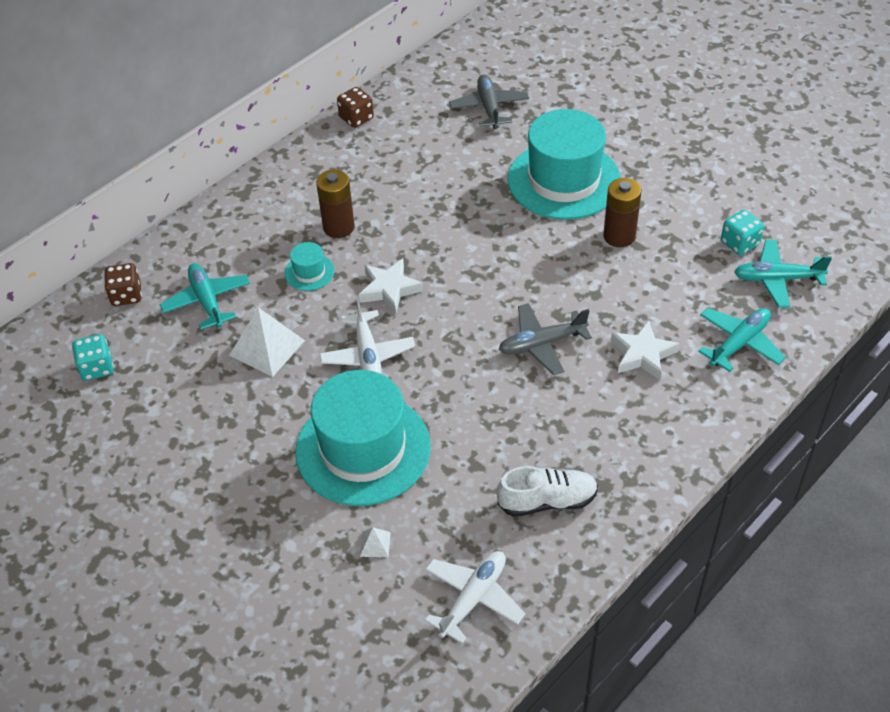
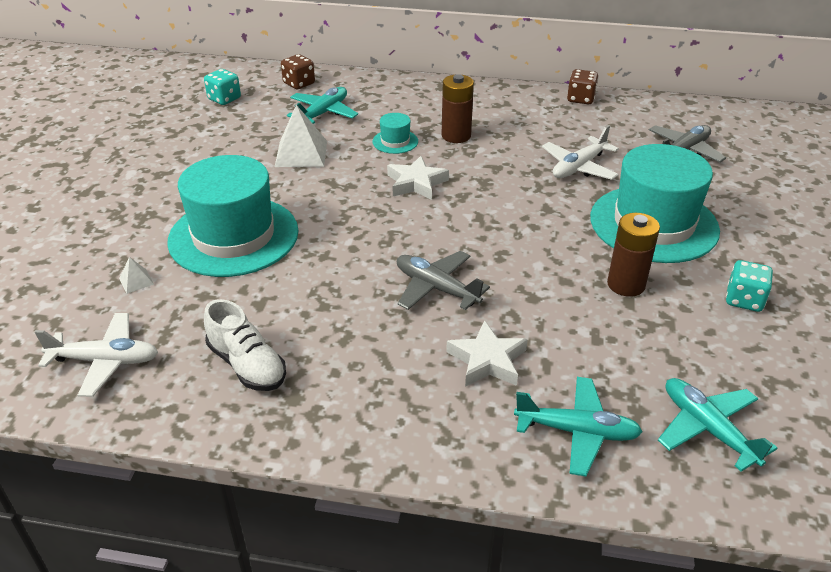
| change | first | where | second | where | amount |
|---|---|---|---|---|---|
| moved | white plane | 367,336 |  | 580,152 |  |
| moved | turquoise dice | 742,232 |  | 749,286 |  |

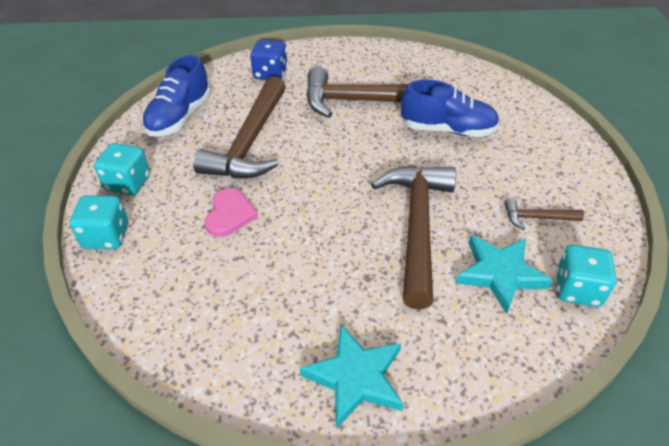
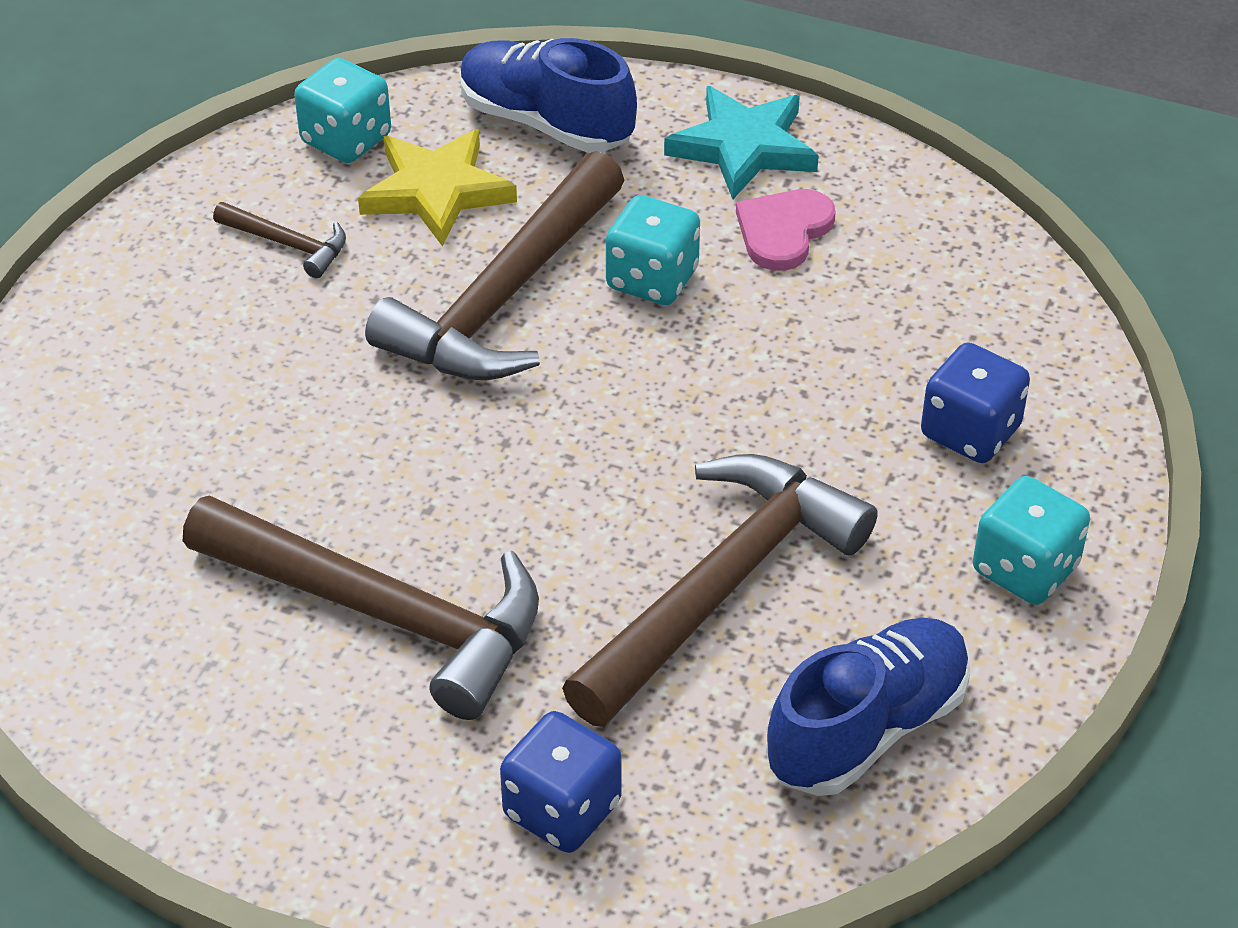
| change | first | where | second | where | amount |
|---|---|---|---|---|---|
| recoloured | turquoise star | 504,274 | yellow star | 437,187 |  |
| moved | blue shoe | 450,108 |  | 548,95 |  |
| moved | turquoise dice | 99,222 |  | 653,250 |  |
| moved | pink heart | 231,212 |  | 786,230 |  |
| added |  |  | blue dice | 975,403 |  |

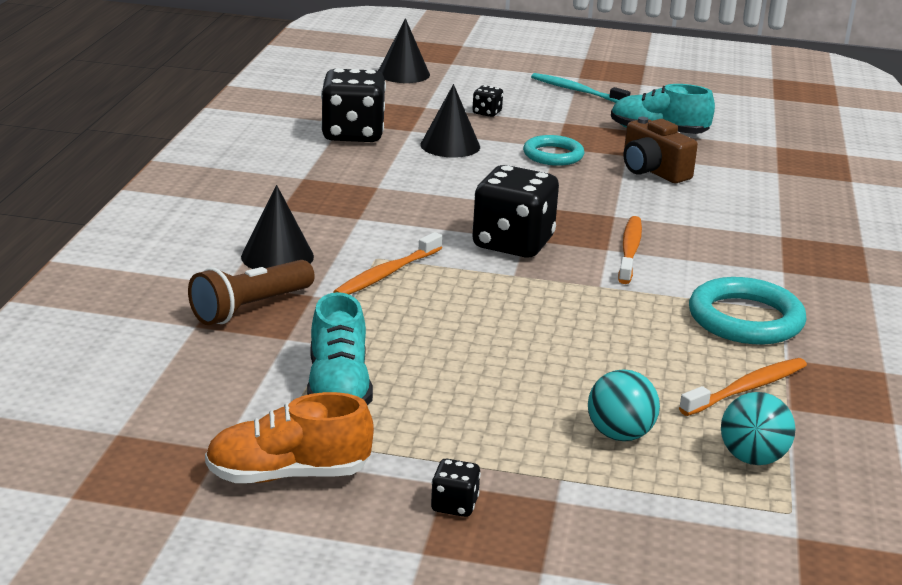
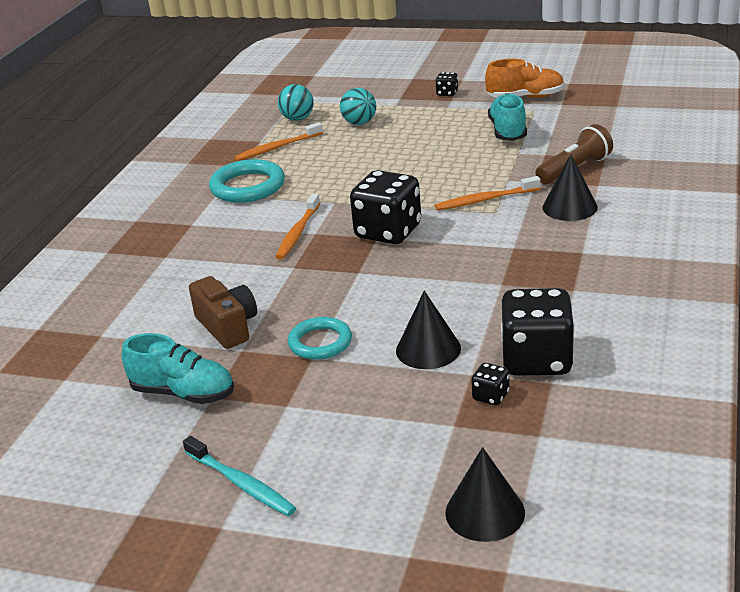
| change | first | where | second | where | amount |
|---|---|---|---|---|---|
| turned | orange toothbrush | 387,263 |  | 488,193 | 150 degrees counterclockwise |
| moved | black dice | 487,101 |  | 490,384 |  |

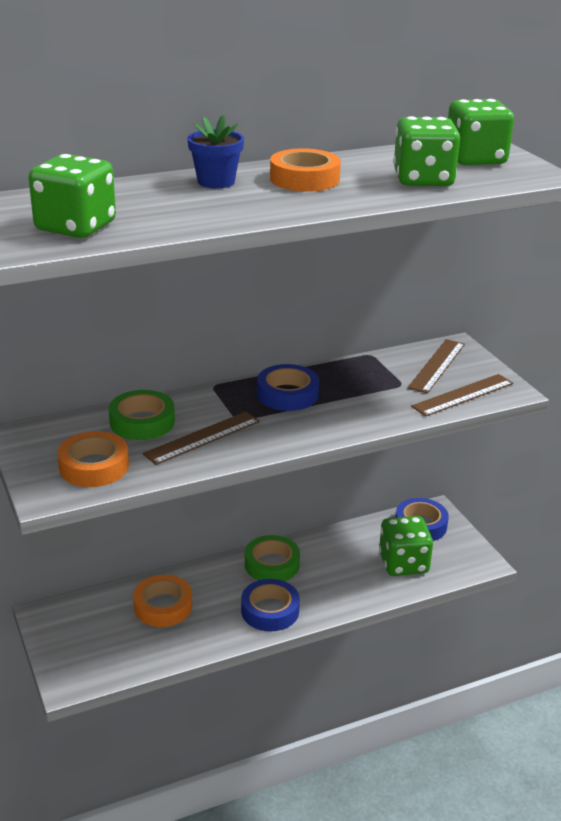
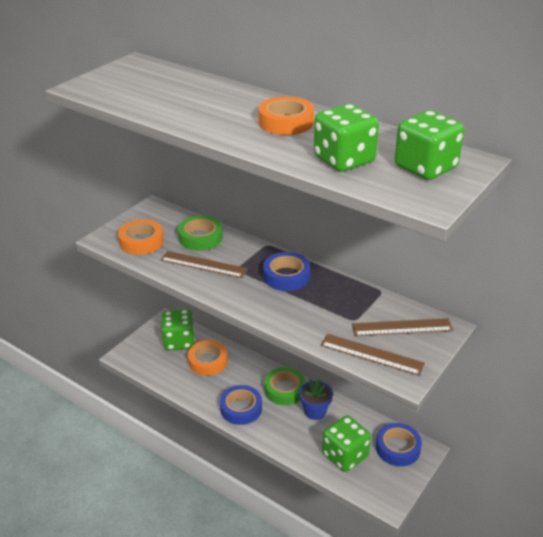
| change | first | where | second | where | amount |
|---|---|---|---|---|---|
| moved | green dice | 72,196 |  | 178,330 |  |
| moved | blue flower pot | 215,151 |  | 316,399 |  |

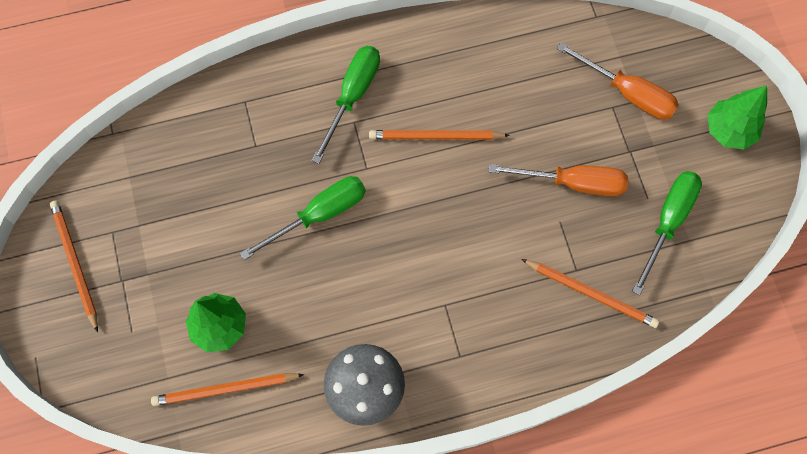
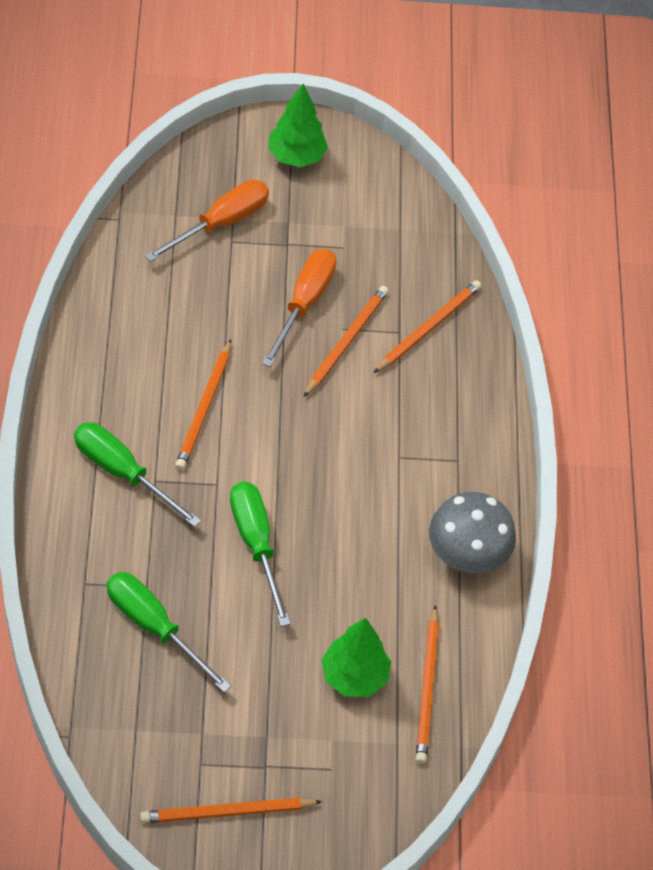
| change | first | where | second | where | amount |
|---|---|---|---|---|---|
| moved | green screwdriver | 667,233 |  | 168,632 |  |
| added |  |  | orange pencil | 346,341 |  |

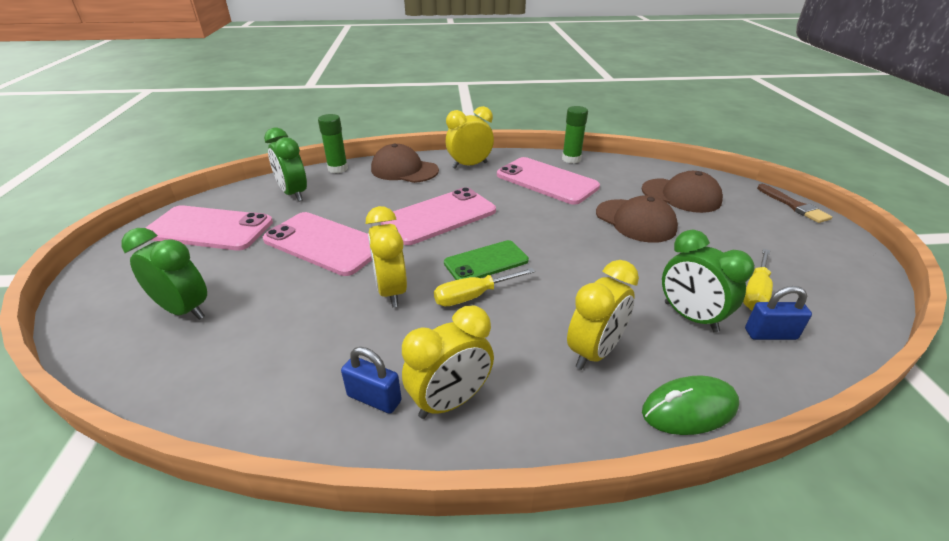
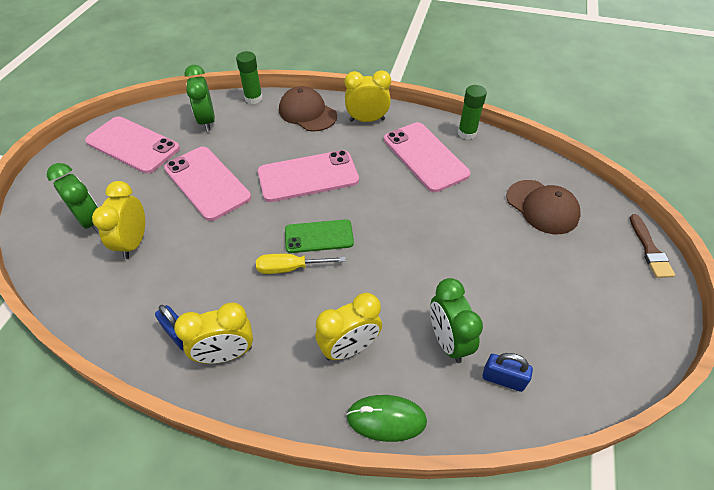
| change | first | where | second | where | amount |
|---|---|---|---|---|---|
| moved | yellow clock | 386,256 |  | 118,220 |  |
| removed | brown cap | 637,219 |  |  |  |
| removed | yellow screwdriver | 758,280 |  |  |  |

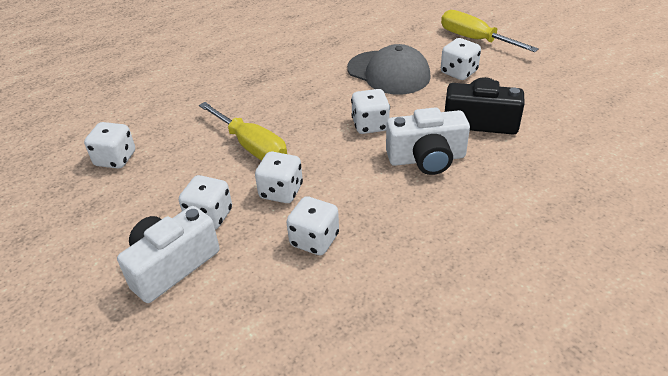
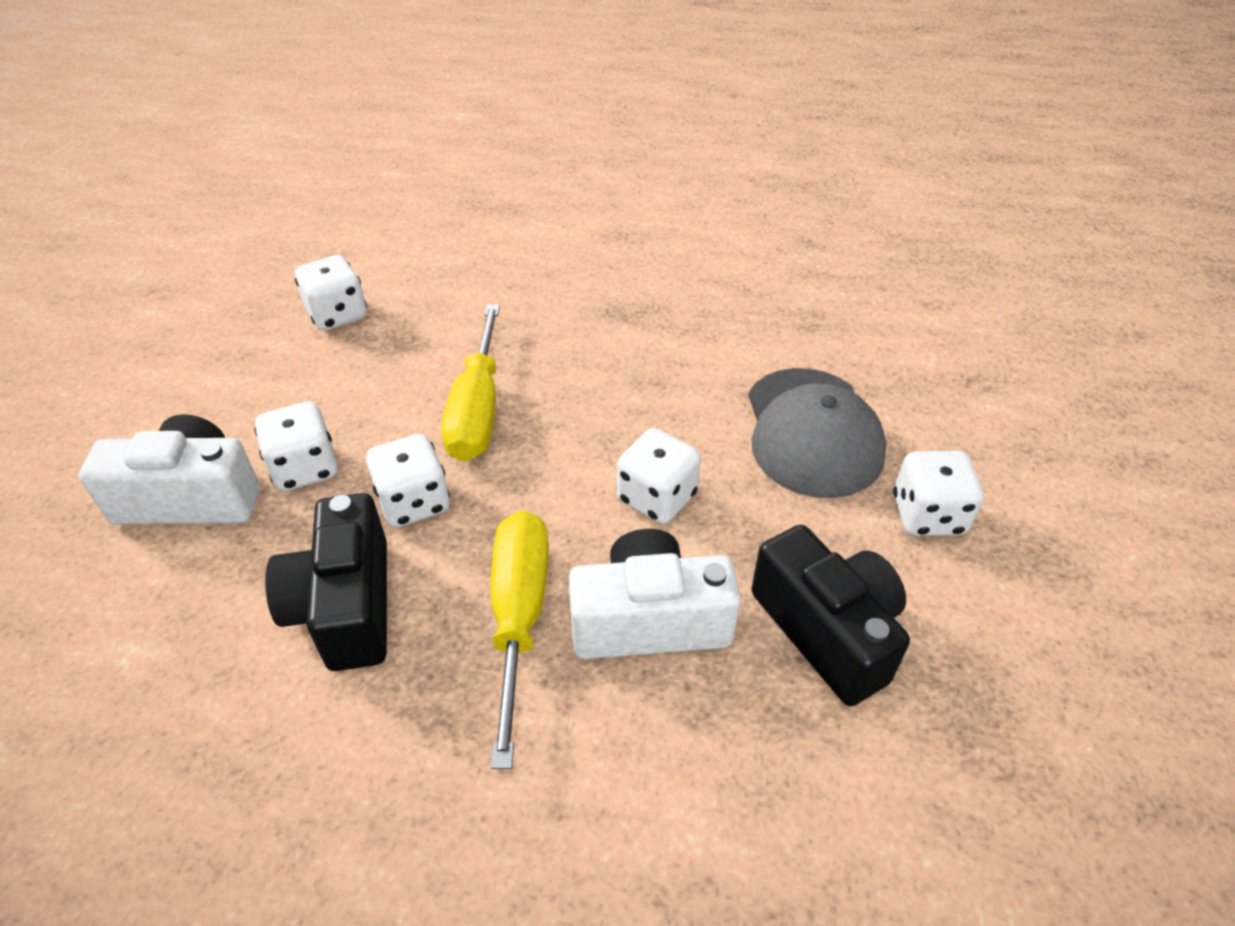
| change | first | where | second | where | amount |
|---|---|---|---|---|---|
| replaced | white dice | 312,225 | black camera | 326,582 |  |
| moved | yellow screwdriver | 490,31 |  | 520,640 |  |
| turned | white camera | 428,141 |  | 654,594 | 135 degrees clockwise |

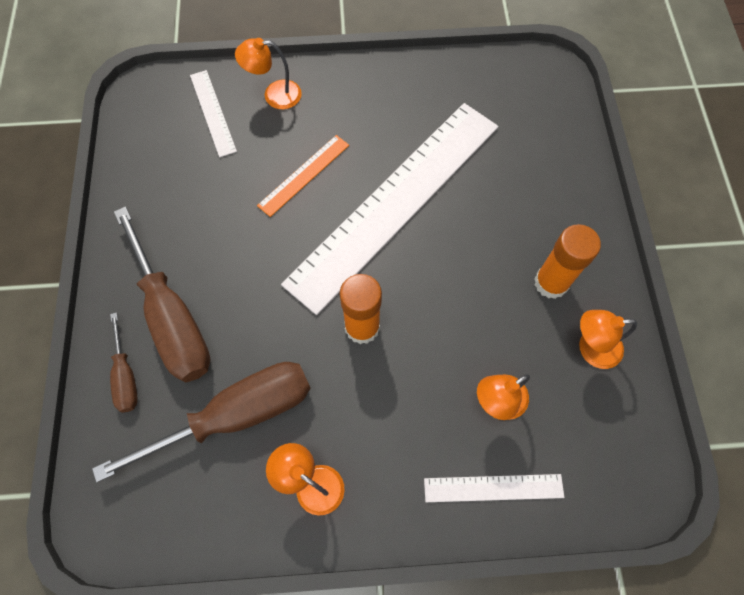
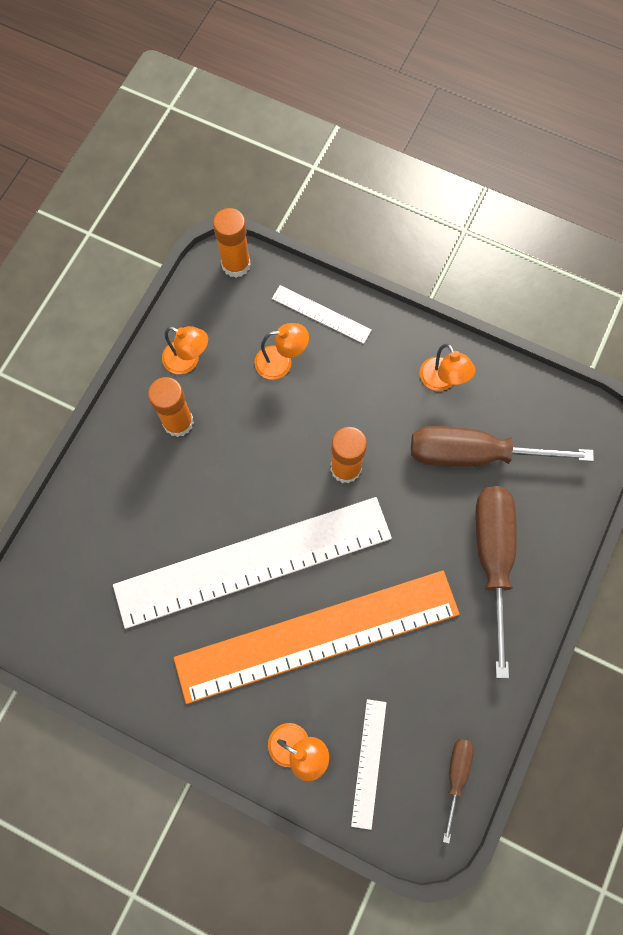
| change | first | where | second | where | amount |
|---|---|---|---|---|---|
| resized | orange ruler | 303,176 |  | 317,637 | x2.44 |
| added |  |  | orange glue stick | 232,243 |  |
| moved | brown screwdriver | 124,362 |  | 458,791 |  |

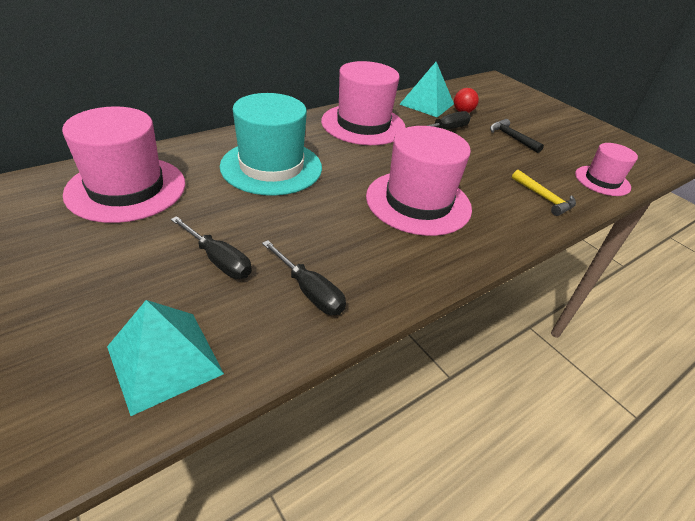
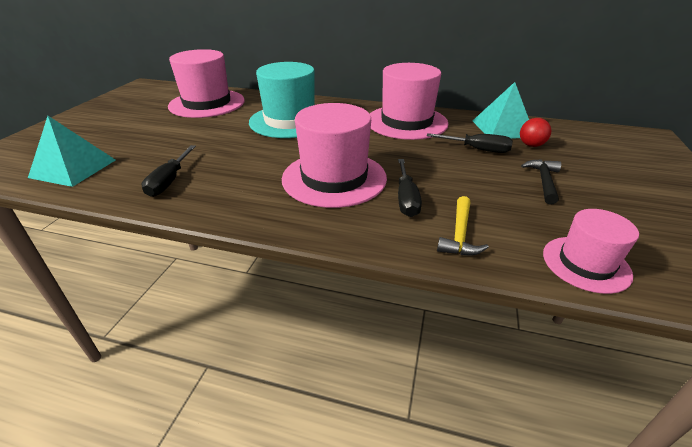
| change | first | where | second | where | amount |
|---|---|---|---|---|---|
| moved | black screwdriver | 211,247 |  | 410,188 |  |

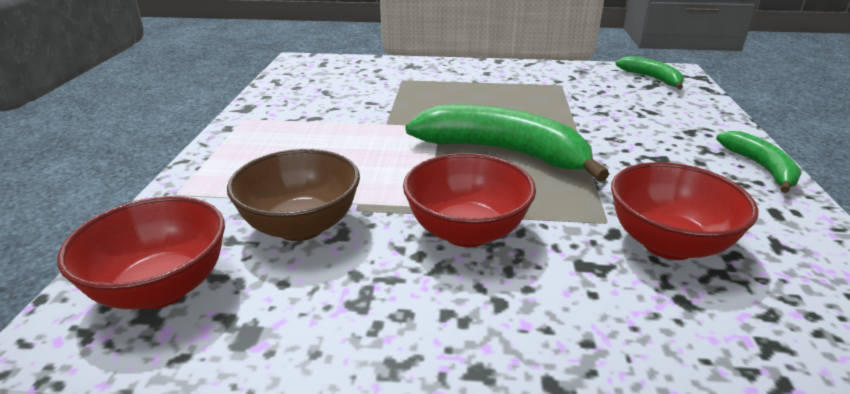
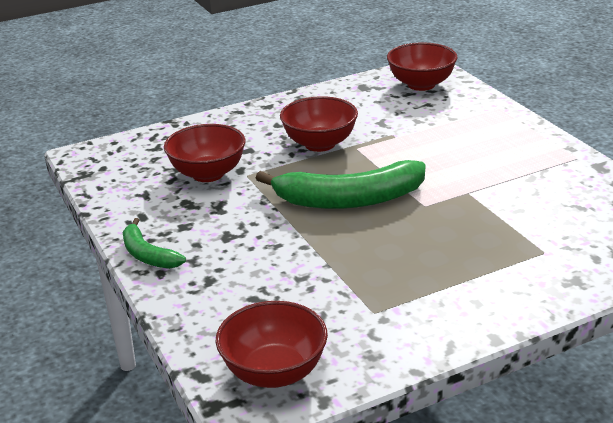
| change | first | where | second | where | amount |
|---|---|---|---|---|---|
| replaced | green banana | 649,72 | red bowl | 272,344 |  |
| removed | brown bowl | 293,195 |  |  |  |

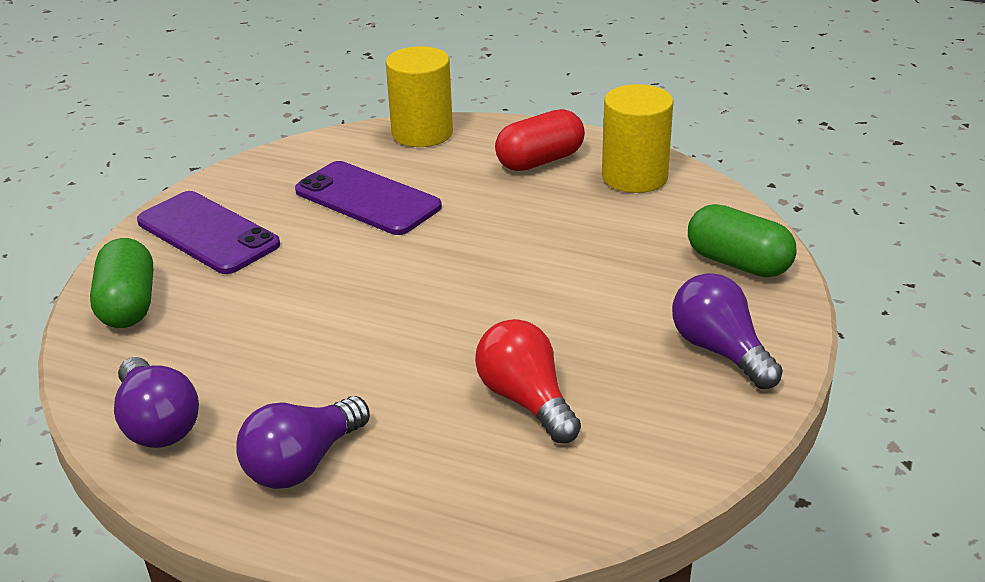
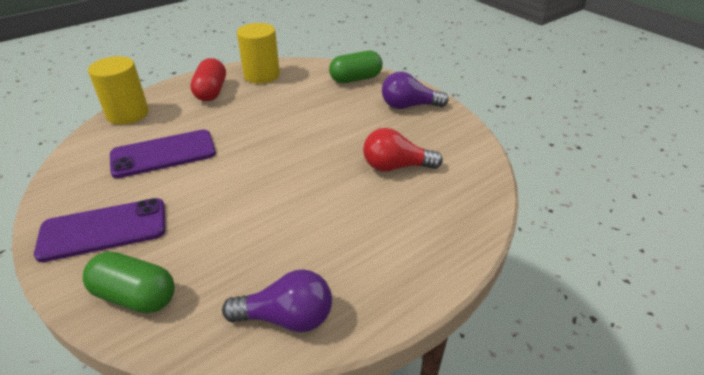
| change | first | where | second | where | amount |
|---|---|---|---|---|---|
| removed | purple light bulb | 303,442 |  |  |  |

